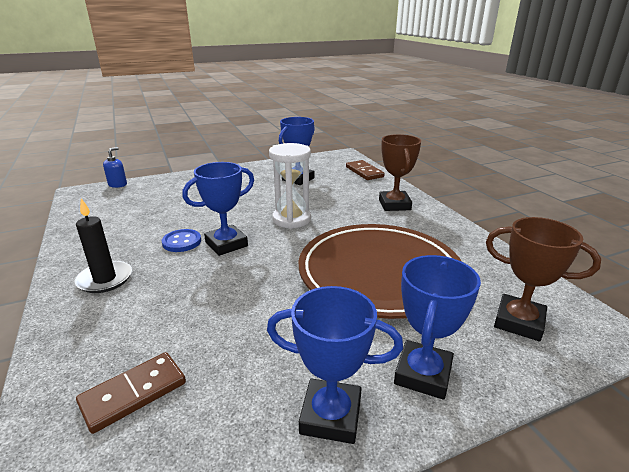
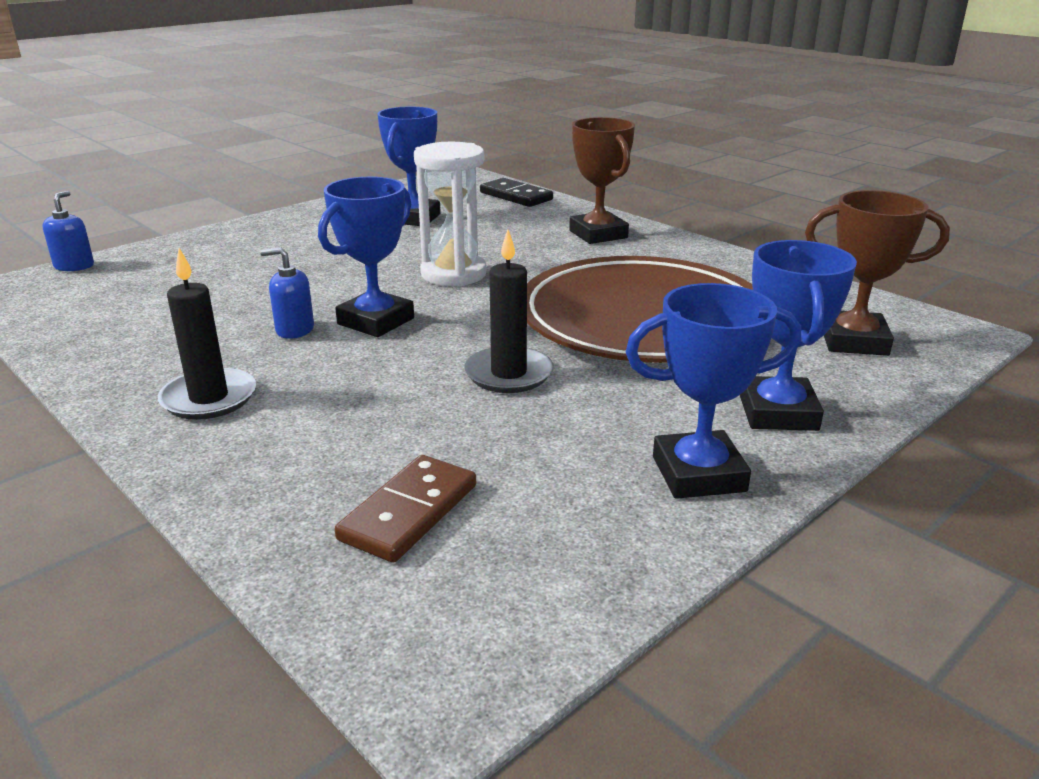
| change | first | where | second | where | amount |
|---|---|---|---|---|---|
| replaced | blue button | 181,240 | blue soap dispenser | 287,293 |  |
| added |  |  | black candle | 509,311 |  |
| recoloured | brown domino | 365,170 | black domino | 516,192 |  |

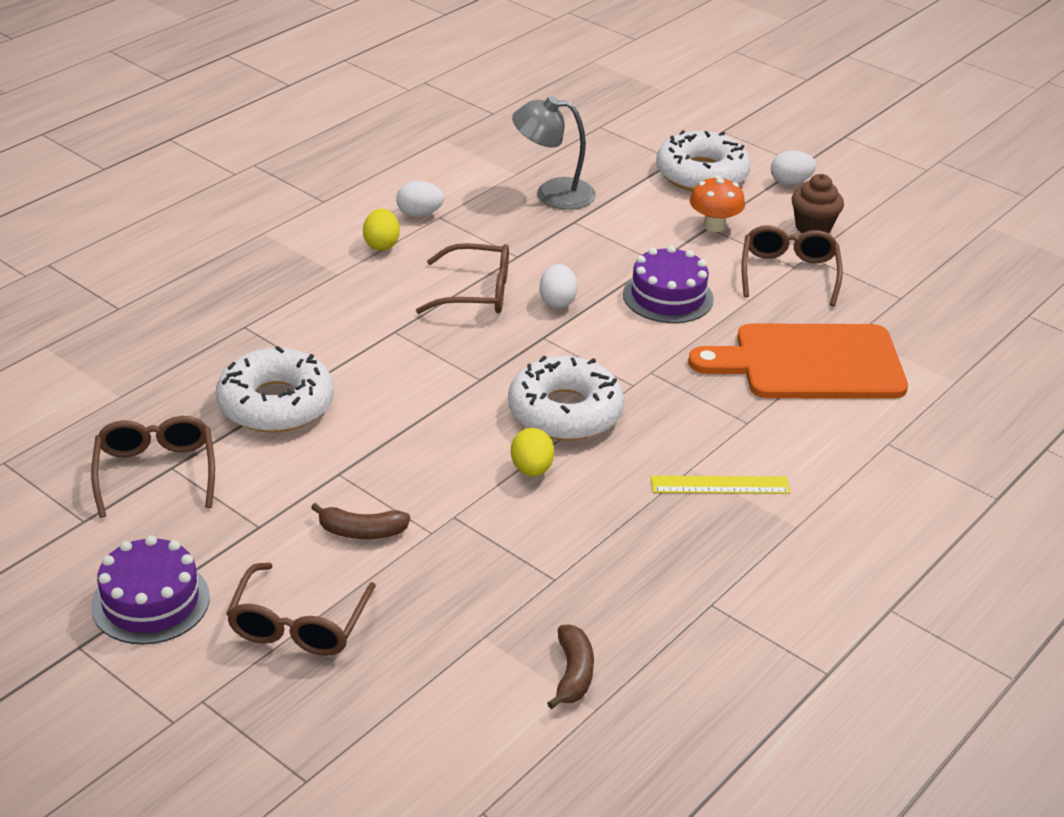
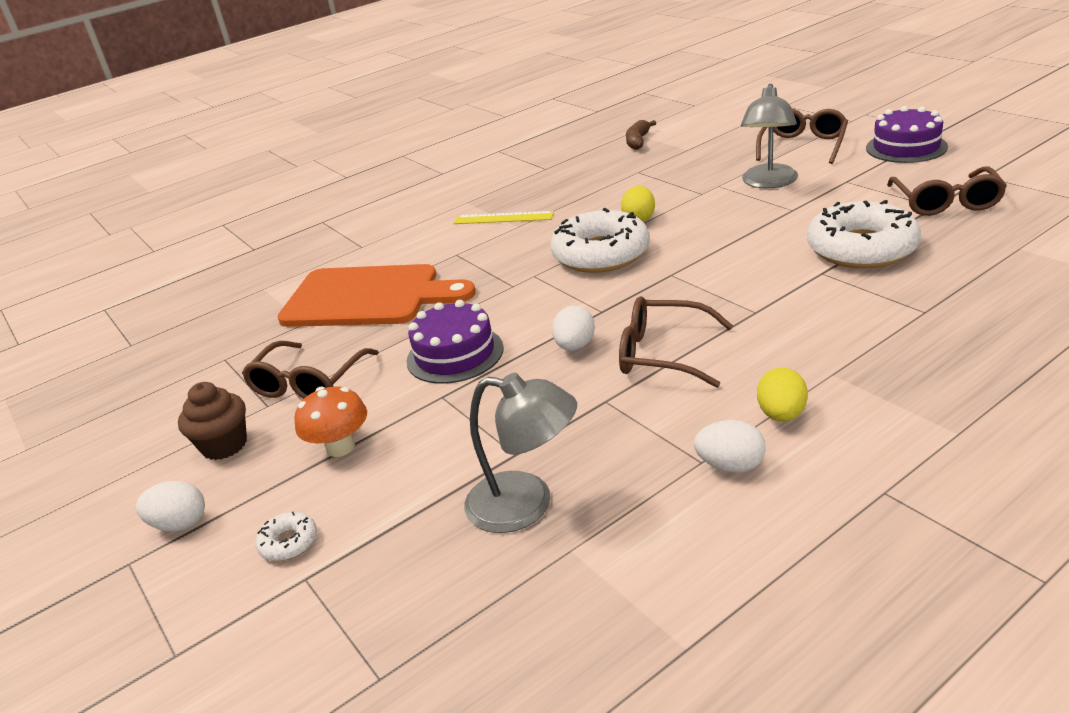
| change | first | where | second | where | amount |
|---|---|---|---|---|---|
| resized | white donut | 703,161 |  | 286,536 | x0.42 |
| replaced | brown banana | 360,521 | grey lamp | 769,136 |  |

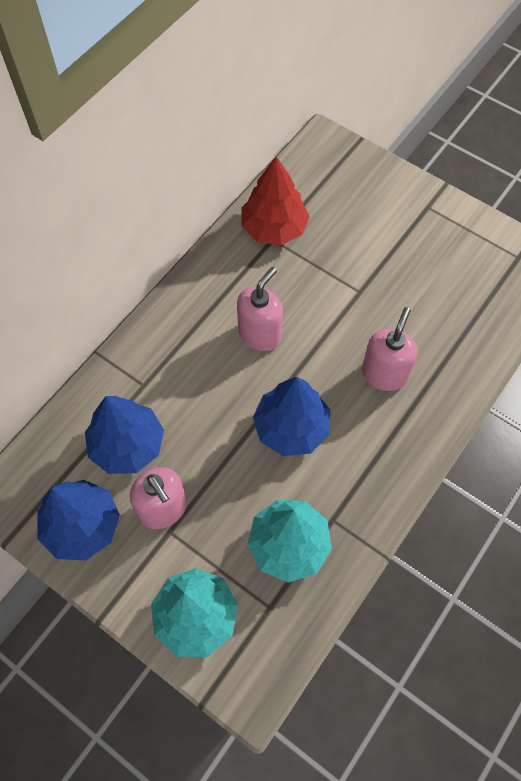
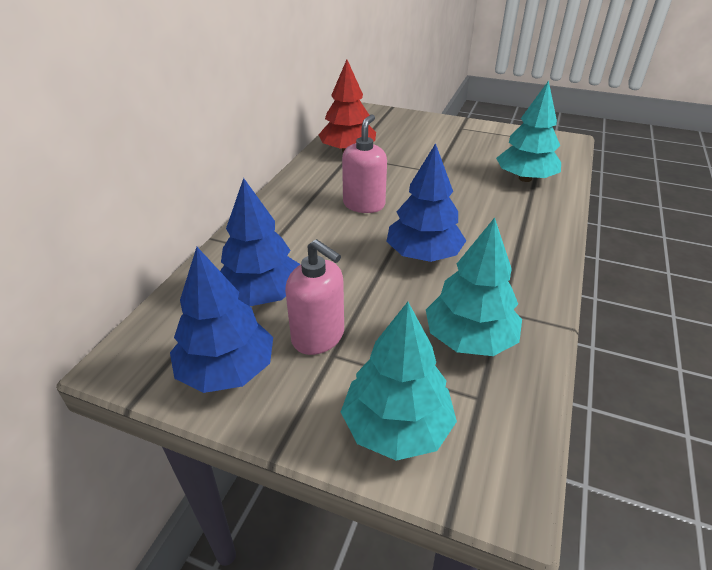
| change | first | where | second | where | amount |
|---|---|---|---|---|---|
| added |  |  | turquoise tree | 528,131 |  |
| removed | pink soap dispenser | 390,349 |  |  |  |

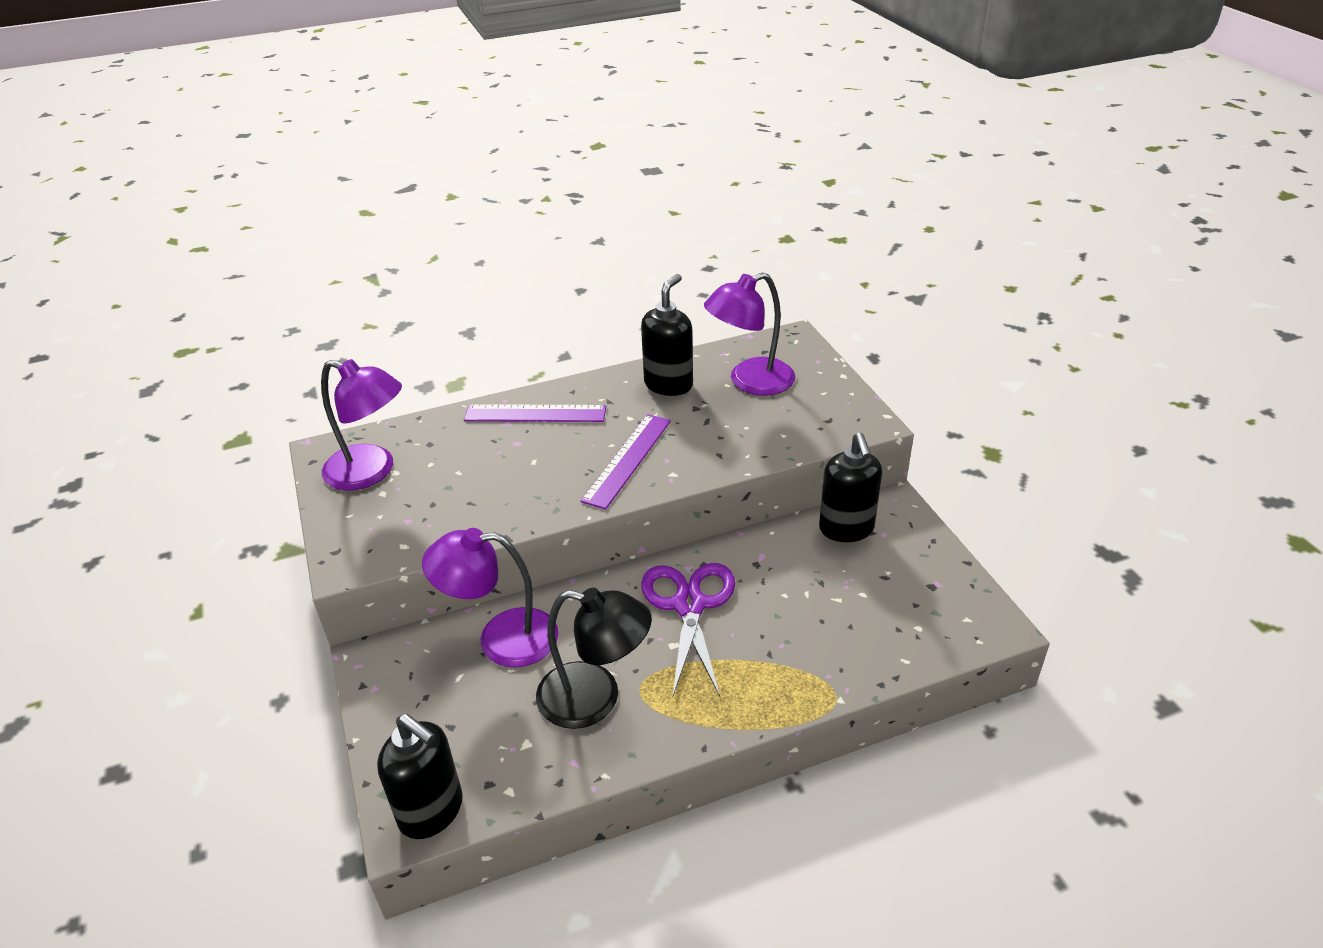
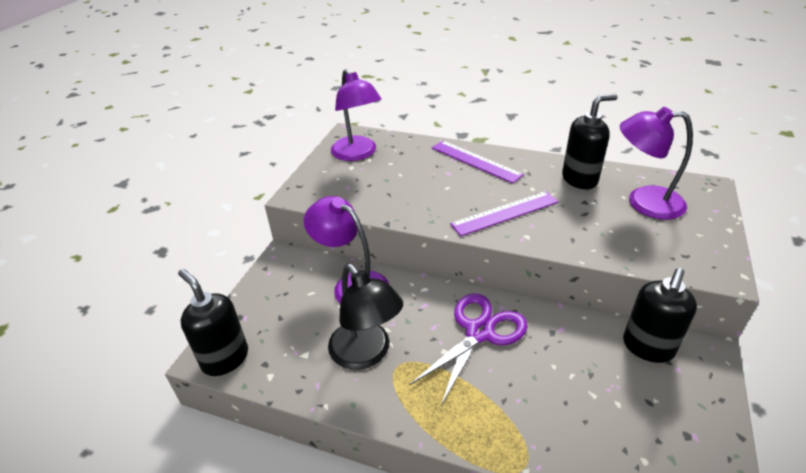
| change | first | where | second | where | amount |
|---|---|---|---|---|---|
| turned | black soap dispenser | 420,776 |  | 213,322 | 150 degrees clockwise |

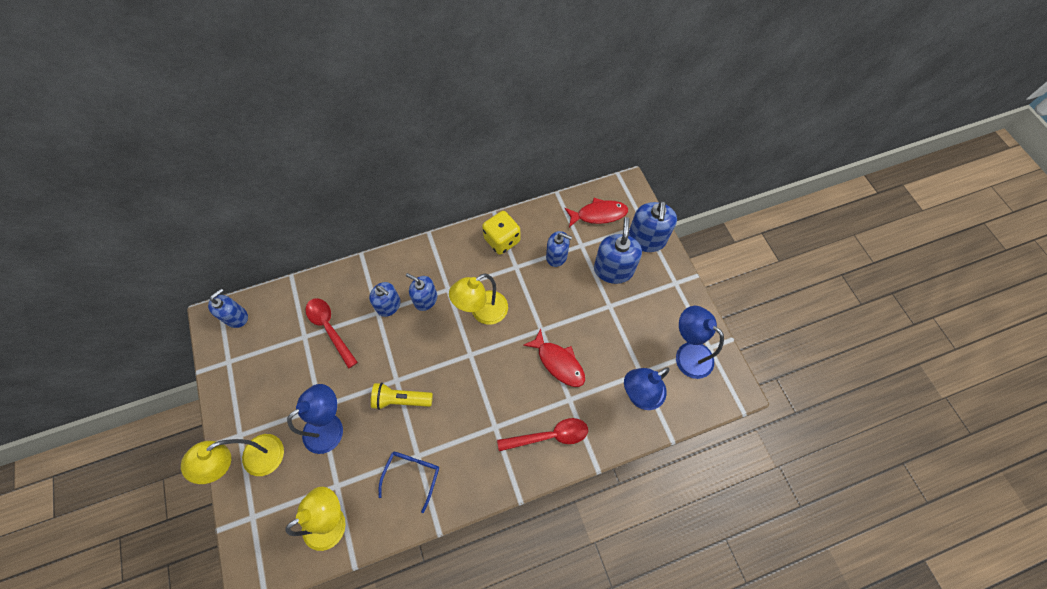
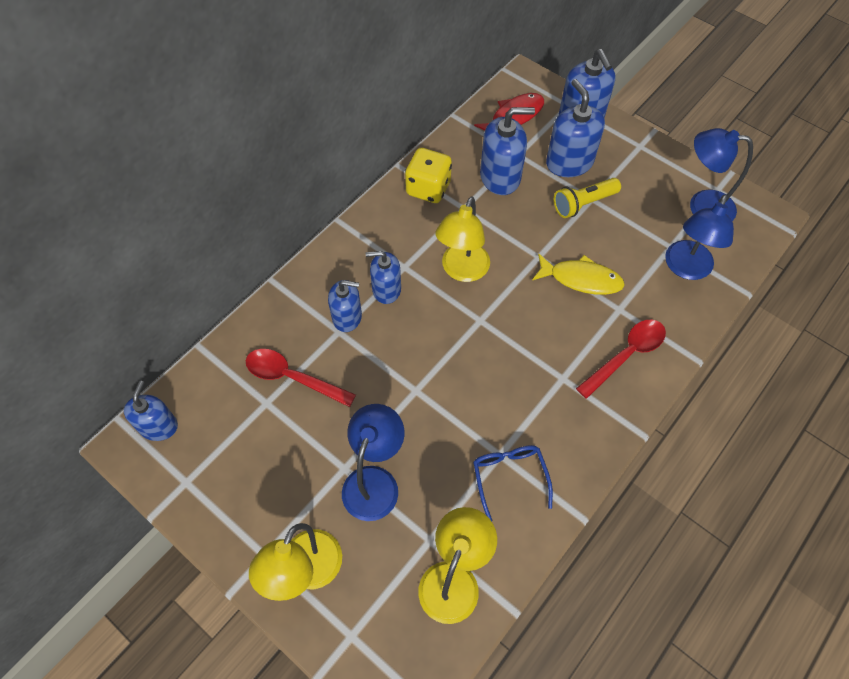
| change | first | where | second | where | amount |
|---|---|---|---|---|---|
| resized | blue soap dispenser | 559,249 |  | 507,151 | x1.53 |
| recoloured | red fish | 554,357 | yellow fish | 578,274 |  |
| moved | yellow flashlight | 402,396 |  | 587,198 |  |

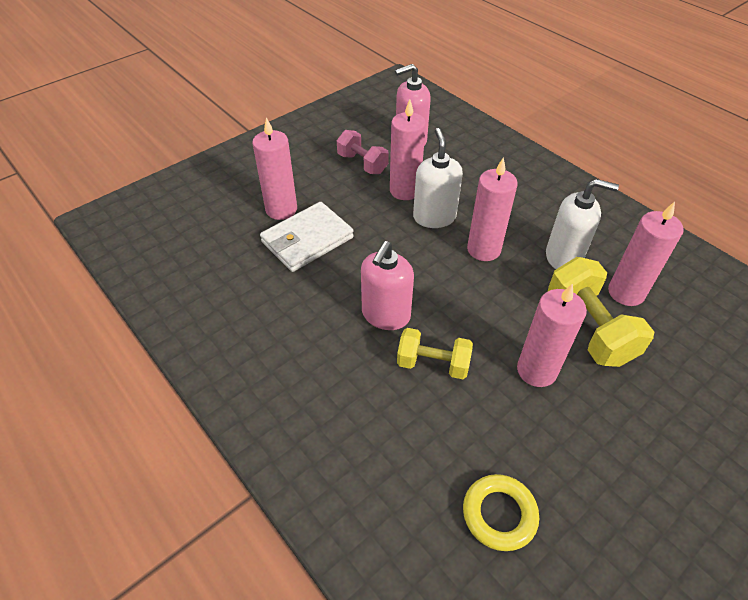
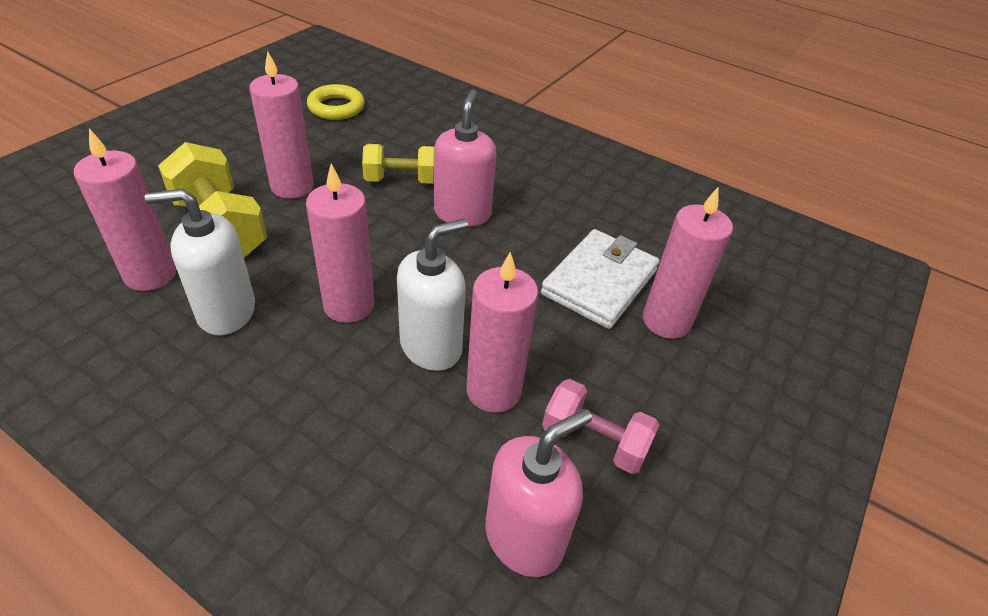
| change | first | where | second | where | amount |
|---|---|---|---|---|---|
| turned | white soap dispenser | 438,178 |  | 432,294 | 105 degrees counterclockwise |

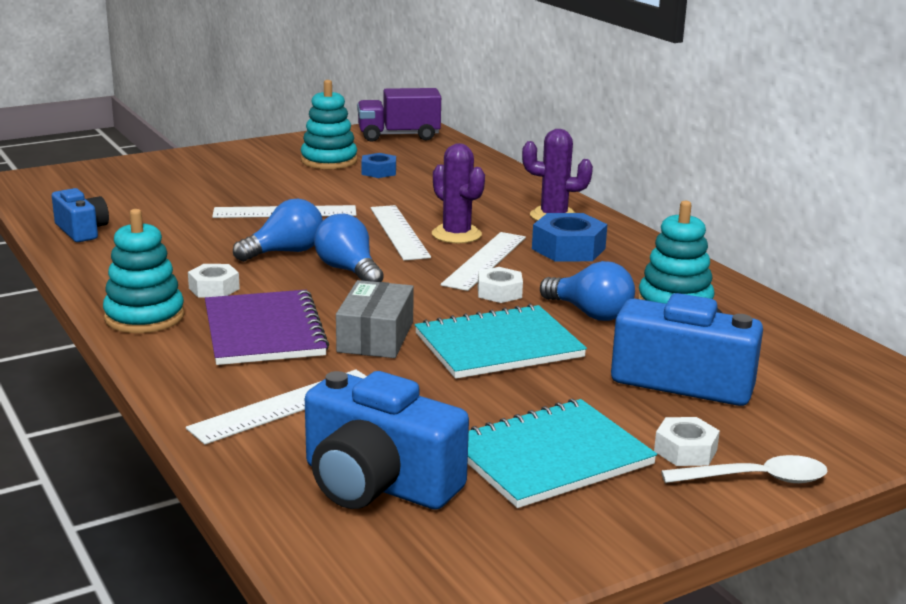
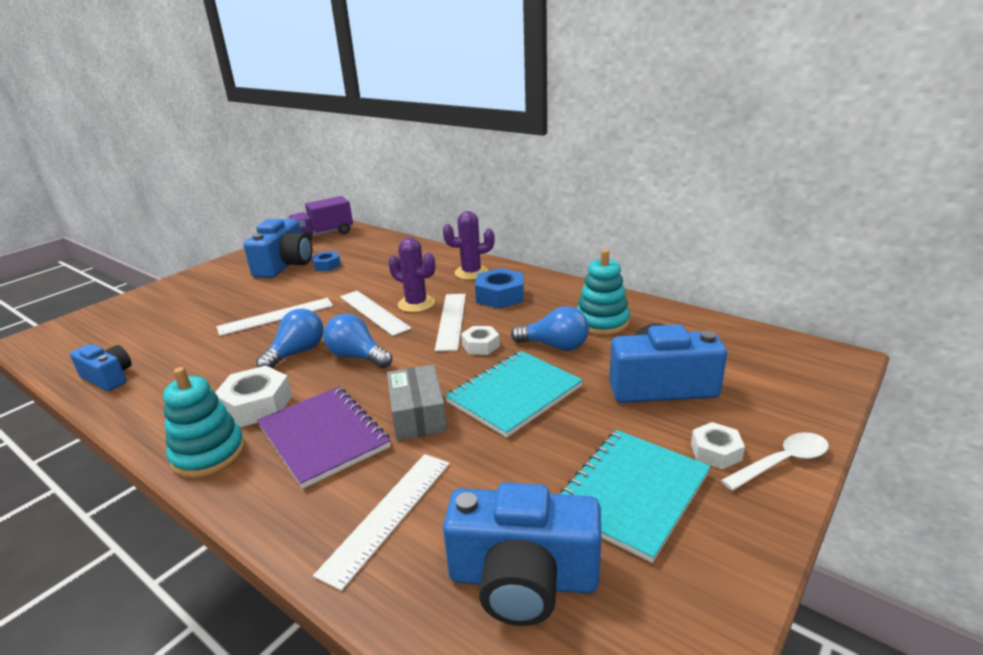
| change | first | where | second | where | amount |
|---|---|---|---|---|---|
| resized | white nut | 214,281 |  | 253,396 | x1.62 |
| replaced | turquoise stacking toy | 329,124 | blue camera | 278,248 |  |

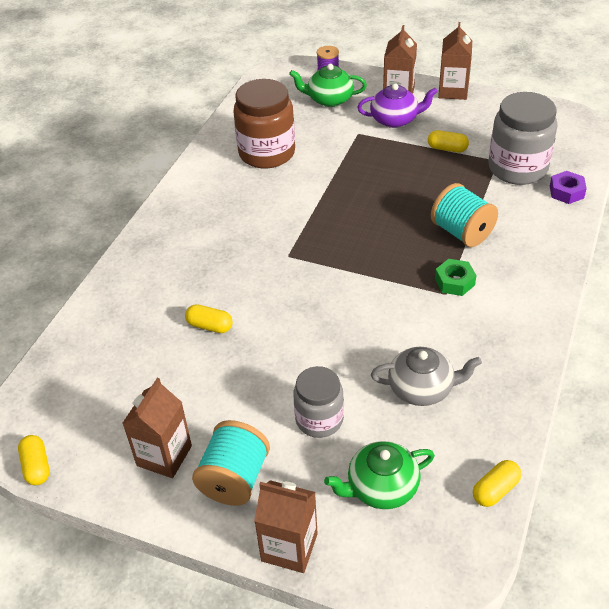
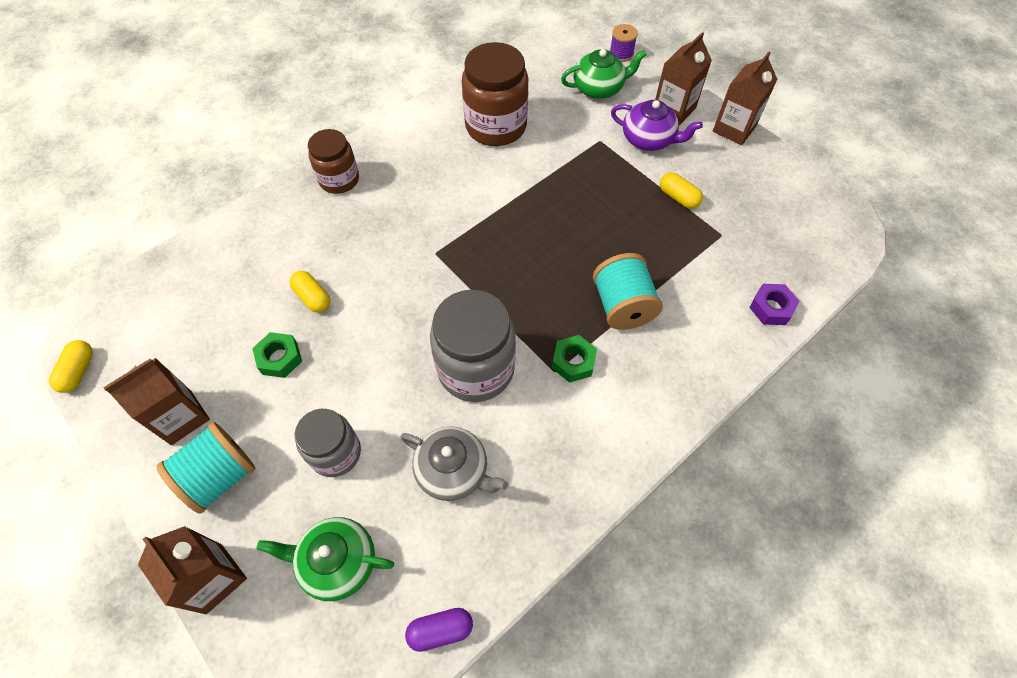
| change | first | where | second | where | amount |
|---|---|---|---|---|---|
| added |  |  | green nut | 277,355 |  |
| added |  |  | brown jar | 333,161 |  |
| recoloured | yellow capsule | 497,483 | purple capsule | 439,630 |  |
| moved | grey jar | 523,138 |  | 473,345 |  |
| turned | green teapot | 328,85 |  | 604,74 | 135 degrees clockwise |

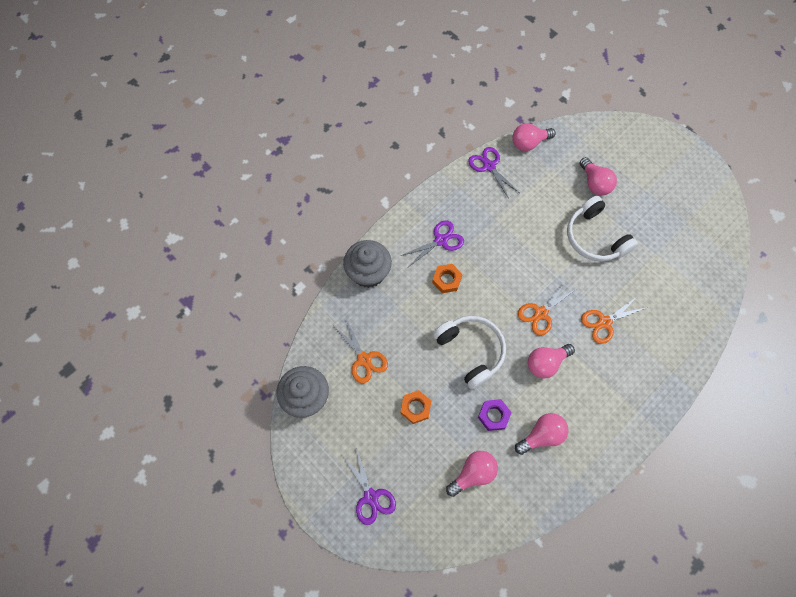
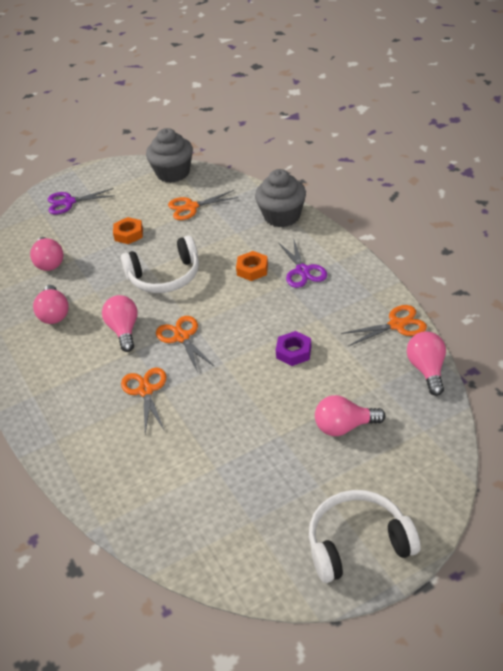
| change | first | where | second | where | amount |
|---|---|---|---|---|---|
| moved | purple nut | 495,415 |  | 293,348 |  |
| moved | white headphones | 602,229 |  | 365,536 |  |
| recoloured | purple scissors | 494,173 | orange scissors | 384,325 |  |

